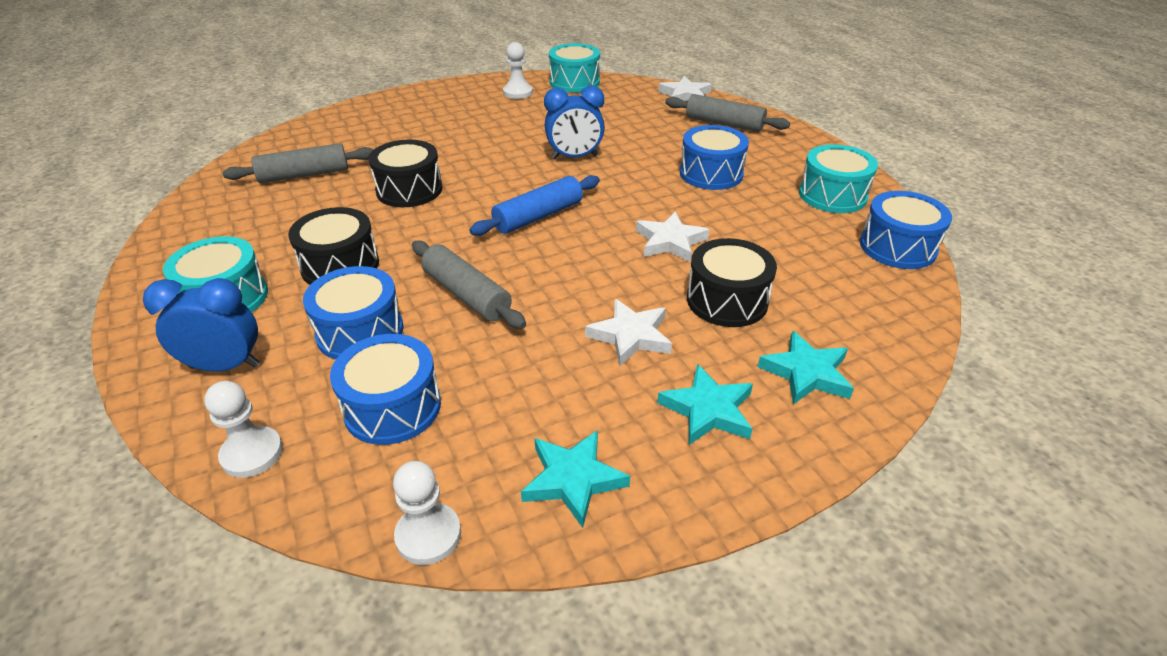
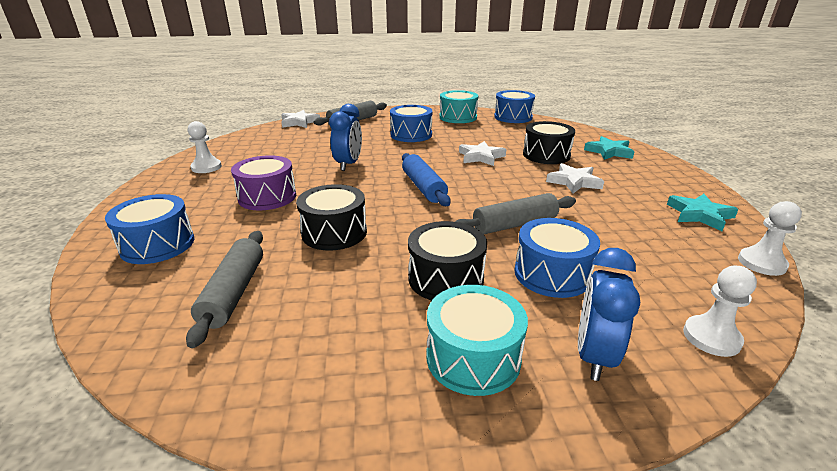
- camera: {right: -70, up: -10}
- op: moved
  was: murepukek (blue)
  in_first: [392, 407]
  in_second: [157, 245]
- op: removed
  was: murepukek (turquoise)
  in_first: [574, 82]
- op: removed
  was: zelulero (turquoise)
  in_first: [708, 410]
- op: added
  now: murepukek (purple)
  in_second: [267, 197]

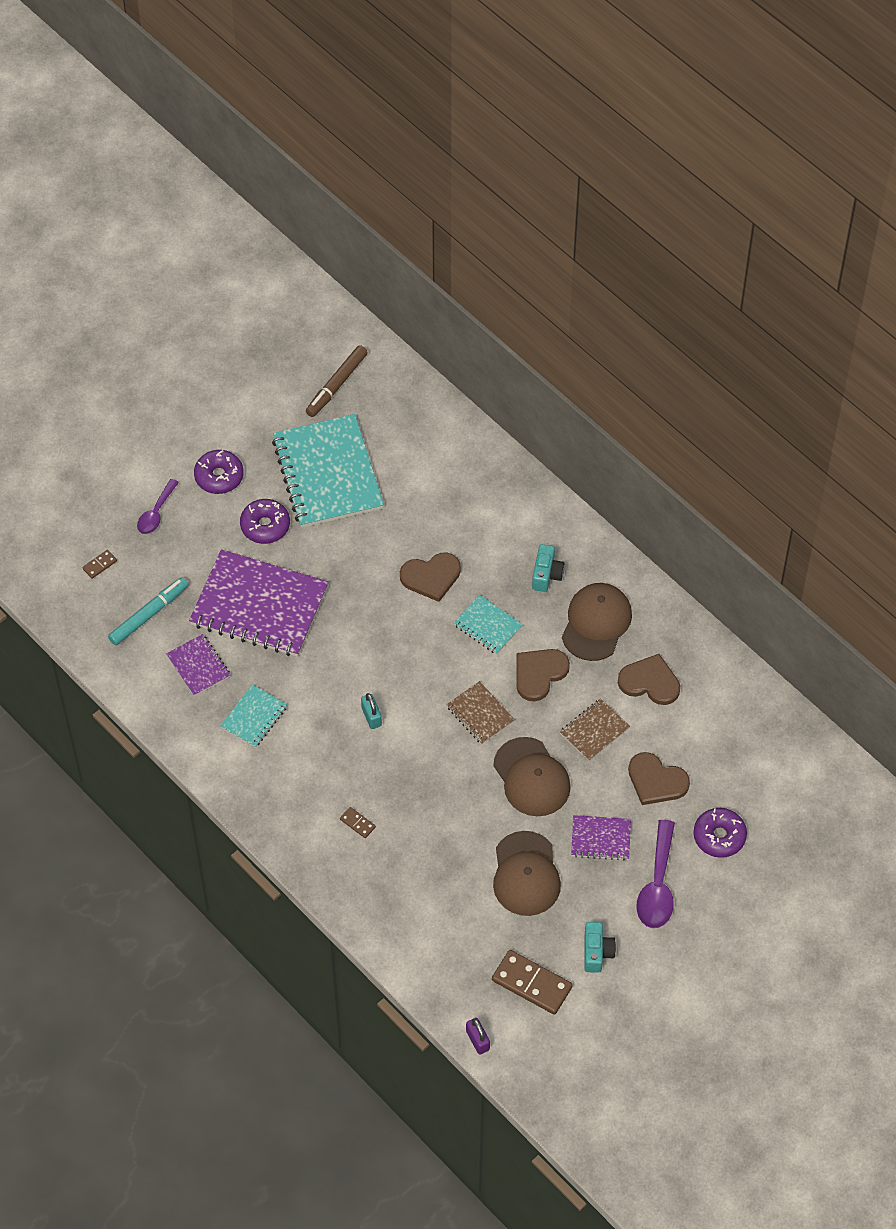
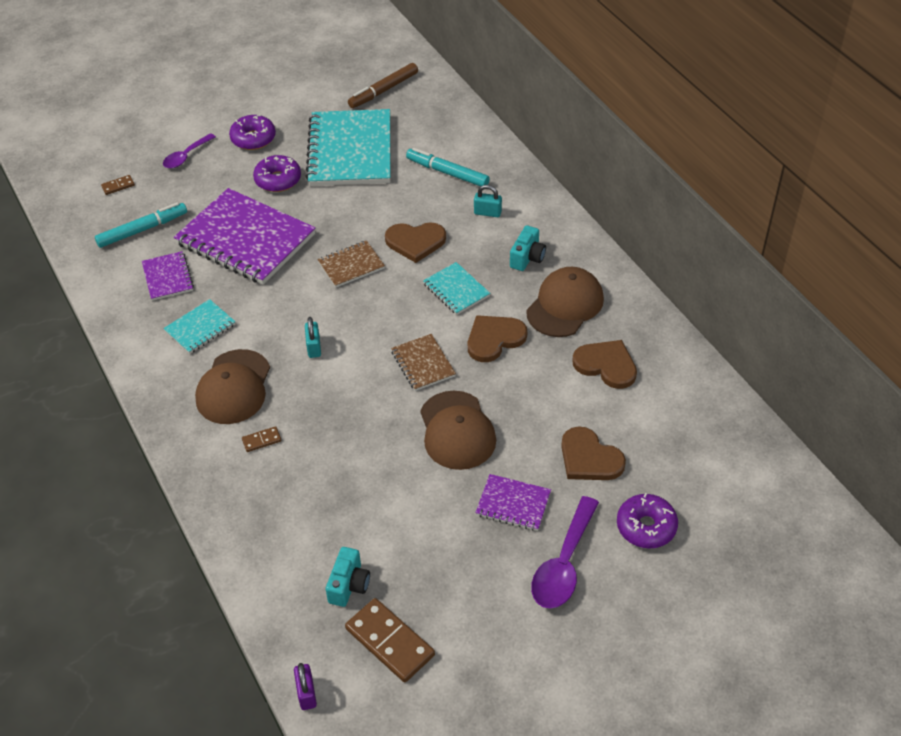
- camera: {right: 15, up: -10}
- op: turned
  was: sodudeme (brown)
  in_first: [357, 823]
  in_second: [261, 440]
  clockwise: -75
- op: moved
  was: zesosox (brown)
  in_first: [526, 874]
  in_second: [233, 387]
- op: moved
  was: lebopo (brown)
  in_first: [594, 731]
  in_second: [351, 265]
- op: moved
  was: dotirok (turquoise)
  in_first: [597, 952]
  in_second: [349, 585]
- op: added
  now: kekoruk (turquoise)
  in_second: [447, 173]
- op: added
  now: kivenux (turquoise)
  in_second: [487, 213]

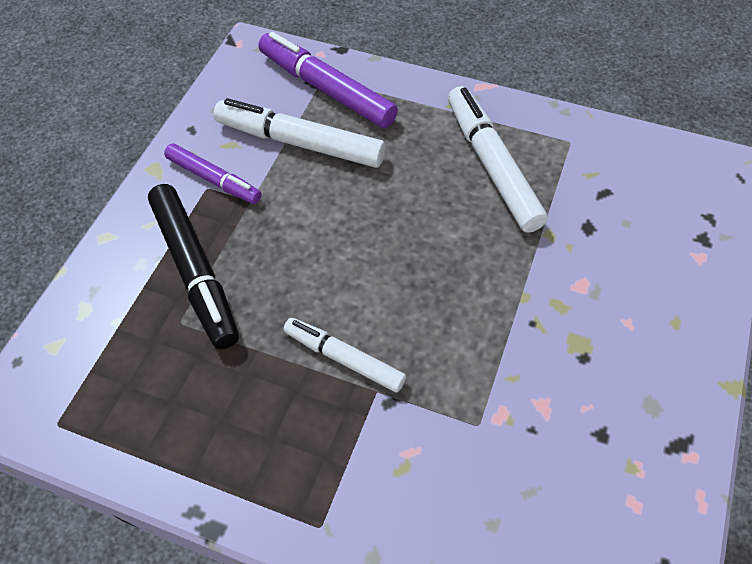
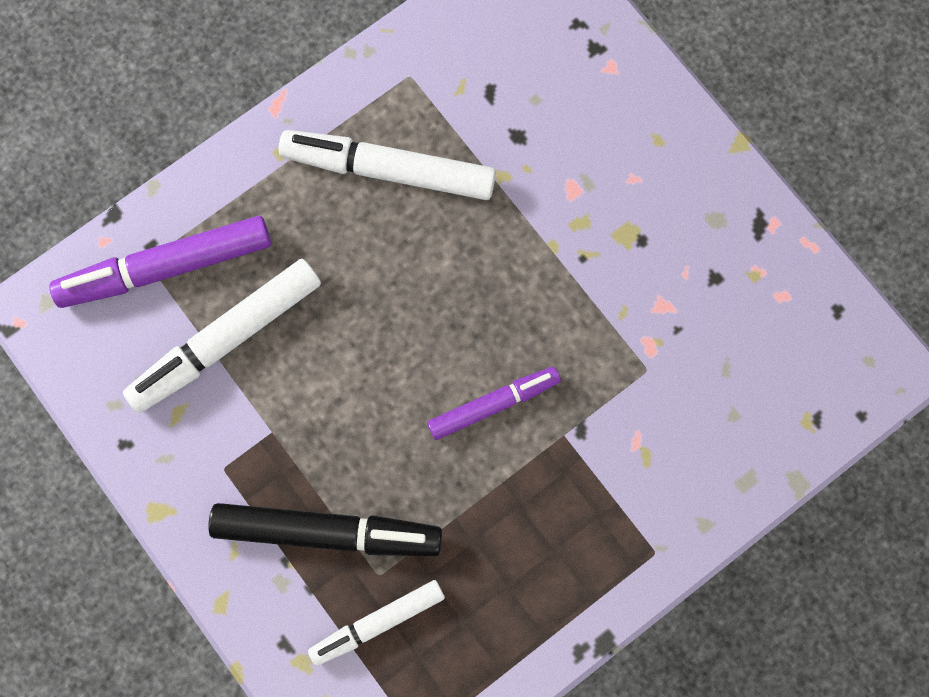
- camera: {right: -60, up: 20}
- op: moved
  was: kekoruk (purple)
  in_first: [214, 180]
  in_second: [493, 404]
- op: moved
  was: kekoruk (white)
  in_first: [344, 358]
  in_second: [377, 622]

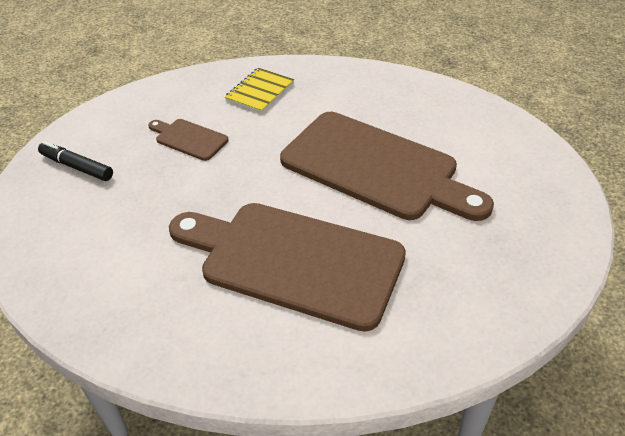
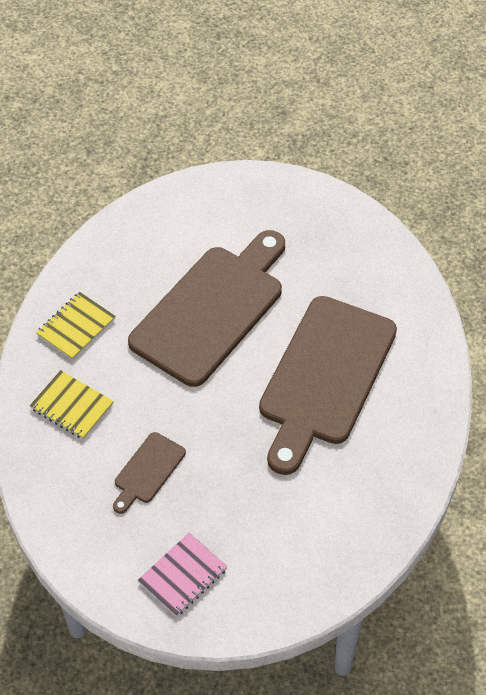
- camera: {right: -90, up: 10}
- op: replaced
  was: kekoruk (black)
  now: lebopo (pink)
  in_first: [77, 167]
  in_second: [183, 576]
- op: added
  now: lebopo (yellow)
  in_second: [76, 327]

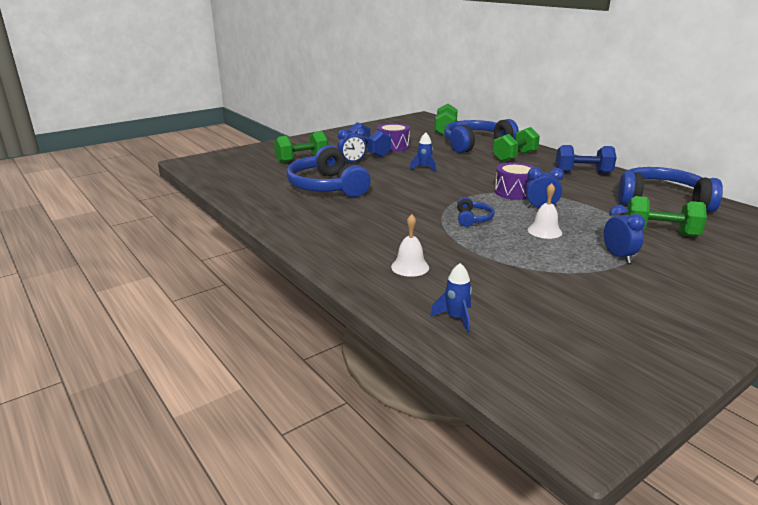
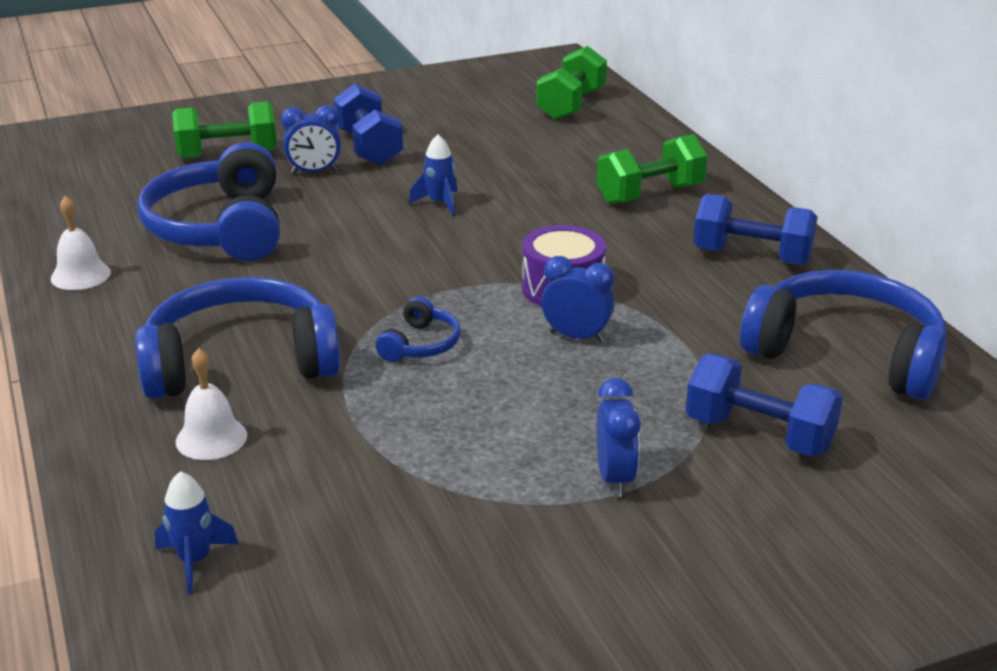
- camera: {right: 15, up: 5}
- op: removed
  was: murepukek (purple)
  in_first: [393, 146]
- op: moved
  was: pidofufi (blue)
  in_first: [475, 145]
  in_second: [240, 362]
- op: moved
  was: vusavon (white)
  in_first: [544, 231]
  in_second: [80, 275]
- op: recoloured
  was: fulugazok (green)
  now: fulugazok (blue)
  in_first: [660, 233]
  in_second: [759, 434]

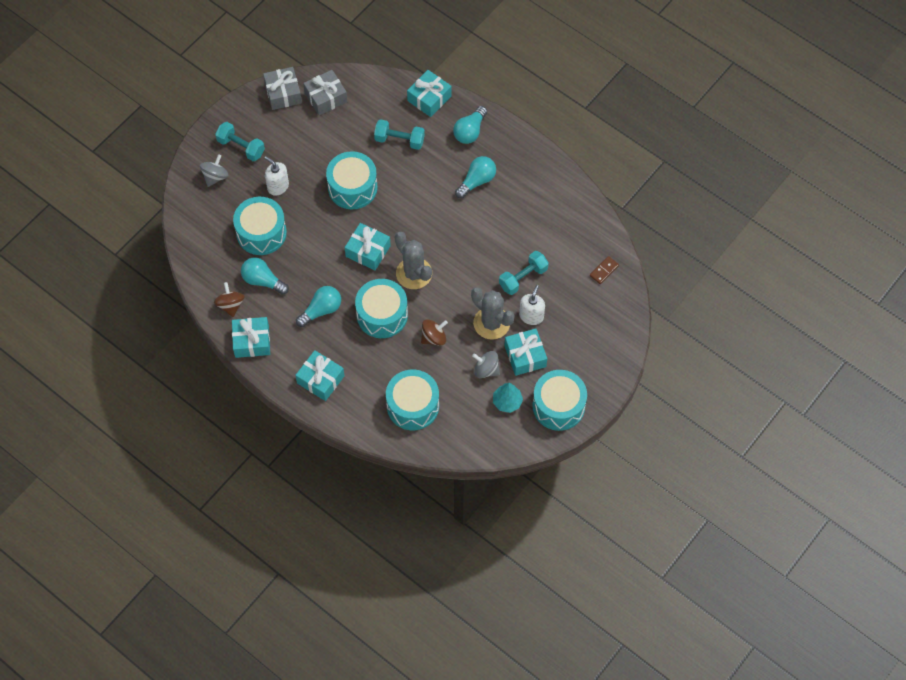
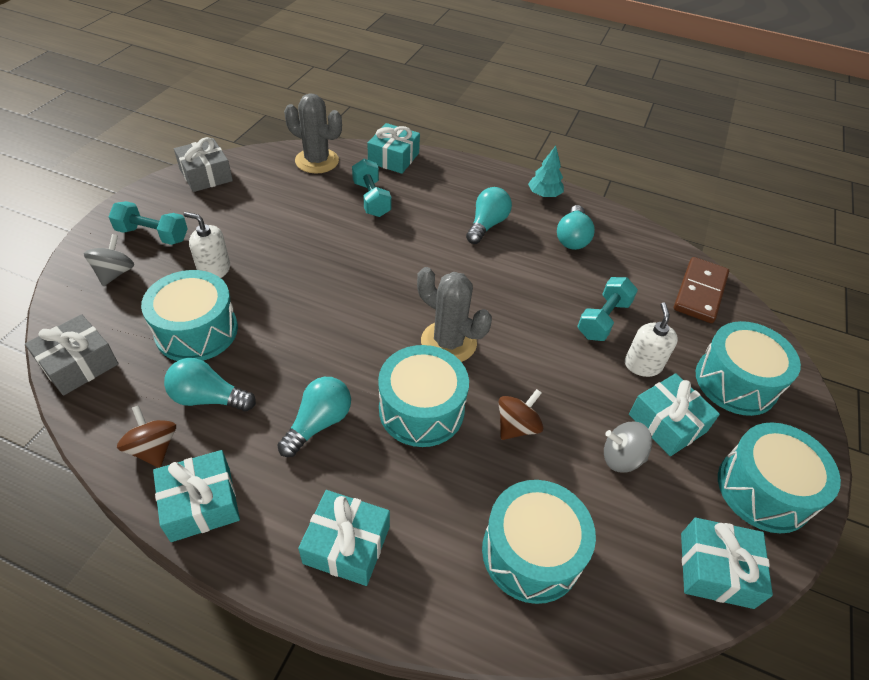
- camera: {right: -20, up: -15}
- op: moved
  was: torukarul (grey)
  in_first: [326, 97]
  in_second: [78, 364]
- op: moved
  was: murepukek (turquoise)
  in_first: [352, 187]
  in_second: [735, 382]
- op: moved
  was: torukarul (turquoise)
  in_first: [368, 251]
  in_second: [716, 570]
- op: turned
  was: fulugazok (turquoise)
  in_first: [399, 140]
  in_second: [371, 199]
  clockwise: 75
- op: moved
  was: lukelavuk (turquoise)
  in_first: [470, 131]
  in_second: [572, 238]
- op: moved
  was: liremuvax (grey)
  in_first: [491, 323]
  in_second: [317, 161]
- op: moved
  was: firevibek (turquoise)
  in_first: [507, 402]
  in_second: [544, 194]
- op: resized
  was: sodudeme (brown)
  in_first: [604, 271]
  in_second: [699, 292]
  ratio: 1.94

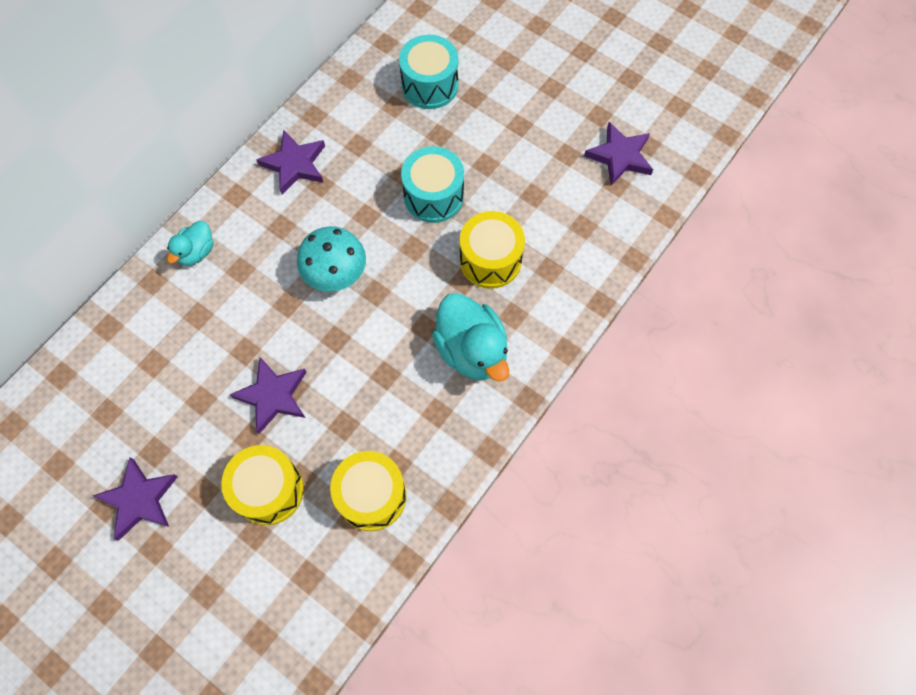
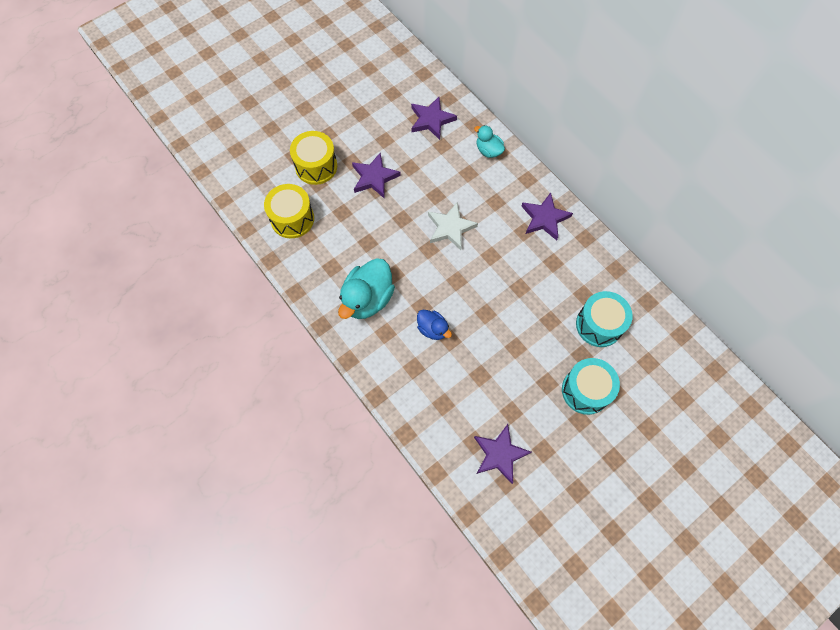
- camera: {right: 105, up: 0}
- op: moved
  was: zelulero (purple)
  in_first: [139, 500]
  in_second: [431, 120]
- op: replaced
  was: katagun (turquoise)
  now: zelulero (white)
  in_first: [335, 273]
  in_second: [450, 228]
- op: moved
  was: murepukek (turquoise)
  in_first: [433, 196]
  in_second: [585, 390]
- op: turned
  was: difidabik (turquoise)
  in_first: [472, 350]
  in_second: [367, 299]
  clockwise: -45
- op: replaced
  was: murepukek (yellow)
  now: difidabik (blue)
  in_first: [490, 260]
  in_second: [433, 329]

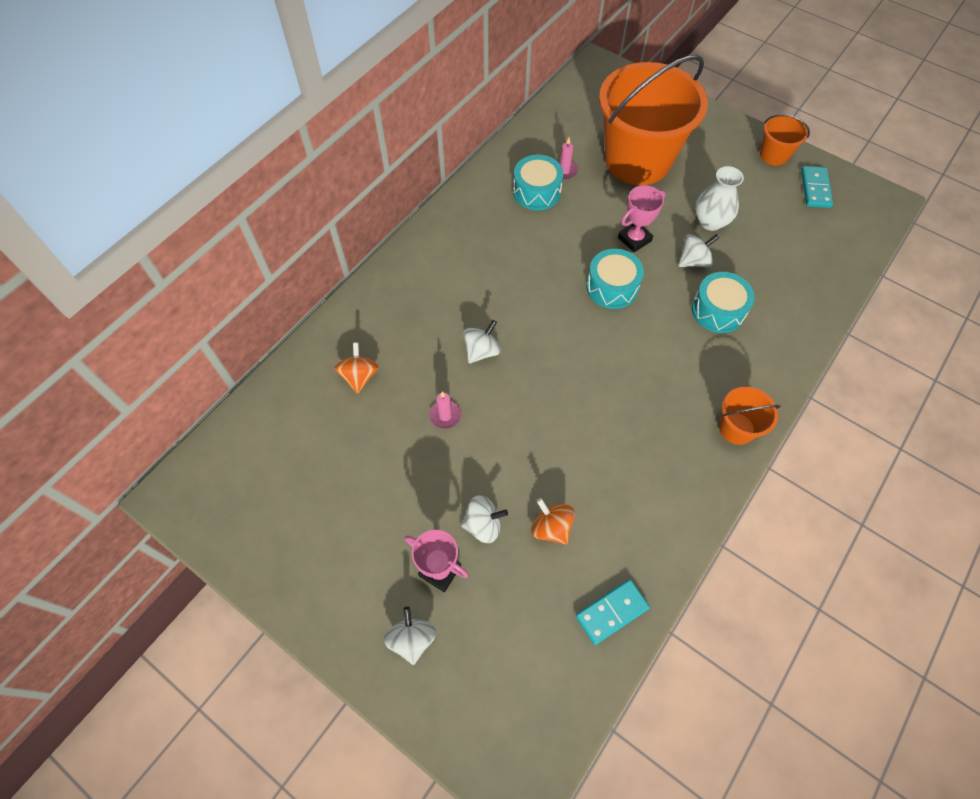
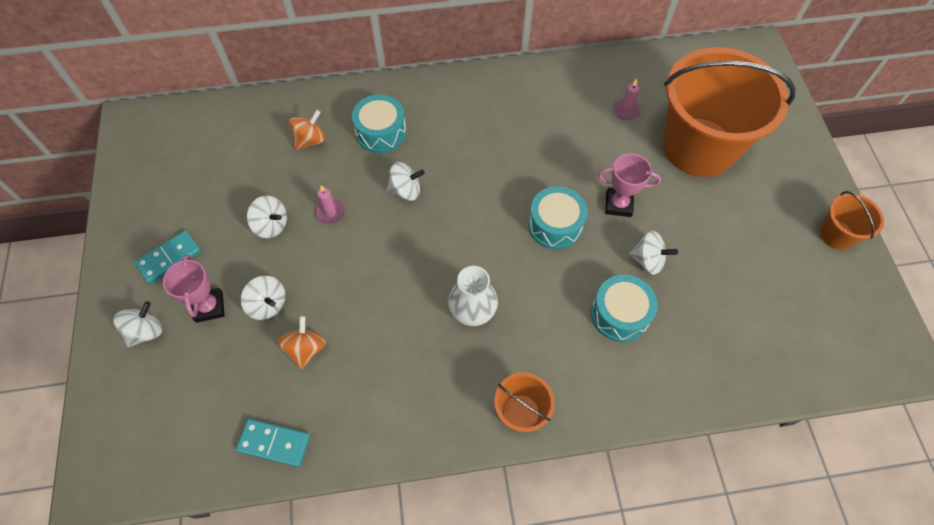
- camera: {right: 45, up: 0}
- op: moved
  was: murepukek (turquoise)
  in_first: [537, 192]
  in_second: [381, 132]
- op: moved
  was: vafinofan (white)
  in_first: [710, 222]
  in_second: [472, 311]
- op: moved
  was: sodudeme (turquoise)
  in_first: [815, 189]
  in_second: [169, 258]
- op: added
  now: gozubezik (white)
  in_second: [271, 225]

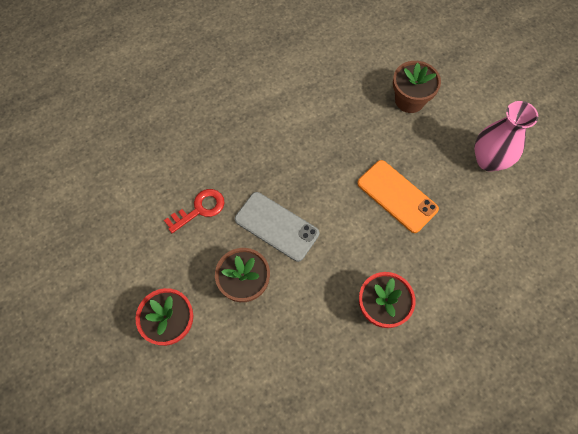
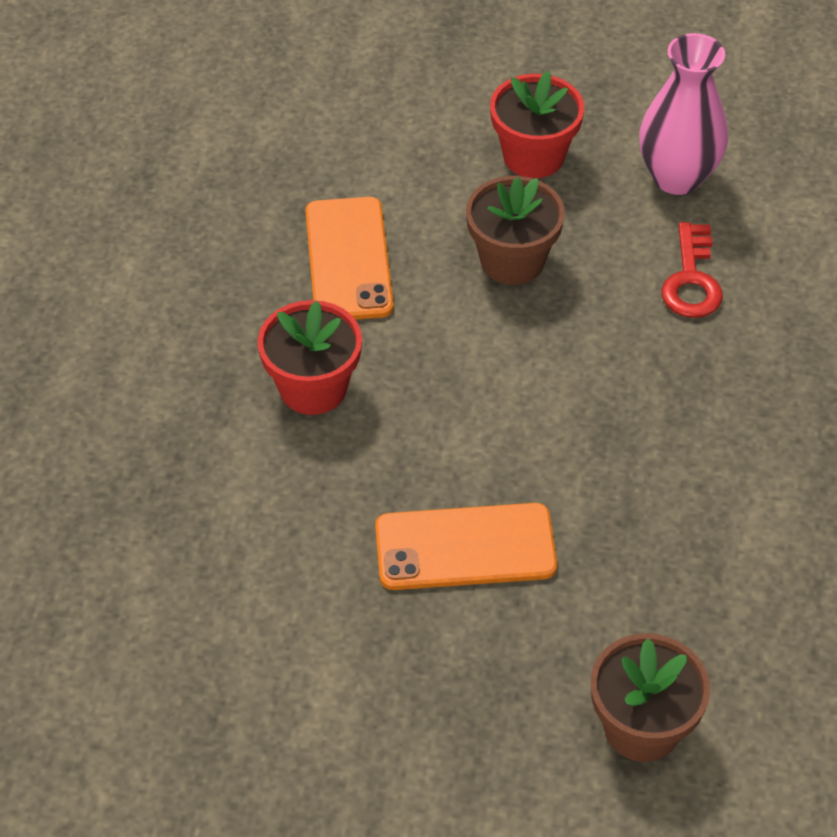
- camera: {right: 130, up: -15}
- op: removed
  was: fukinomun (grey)
  in_first: [276, 226]
- op: moved
  was: vafinofan (pink)
  in_first: [488, 160]
  in_second: [677, 177]
- op: added
  now: fukinomun (orange)
  in_second: [348, 259]

